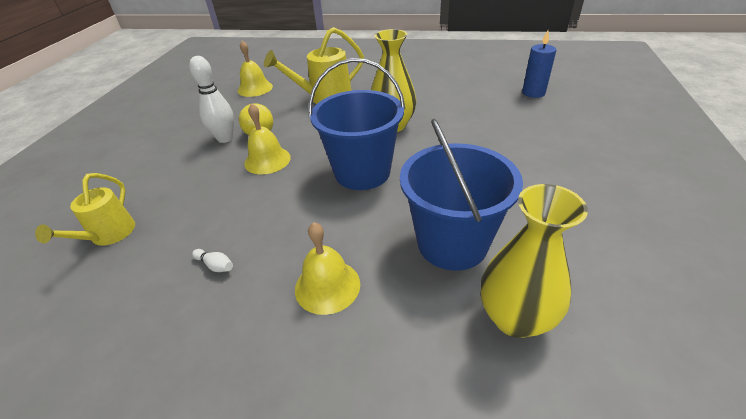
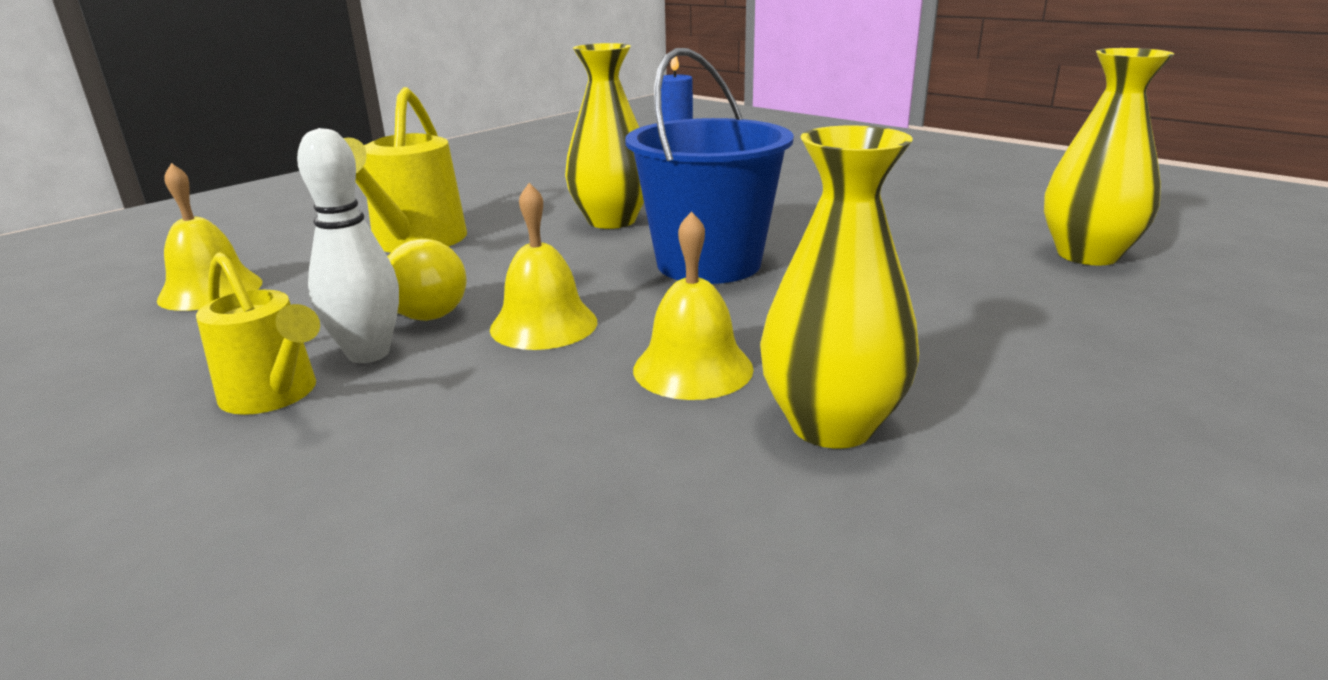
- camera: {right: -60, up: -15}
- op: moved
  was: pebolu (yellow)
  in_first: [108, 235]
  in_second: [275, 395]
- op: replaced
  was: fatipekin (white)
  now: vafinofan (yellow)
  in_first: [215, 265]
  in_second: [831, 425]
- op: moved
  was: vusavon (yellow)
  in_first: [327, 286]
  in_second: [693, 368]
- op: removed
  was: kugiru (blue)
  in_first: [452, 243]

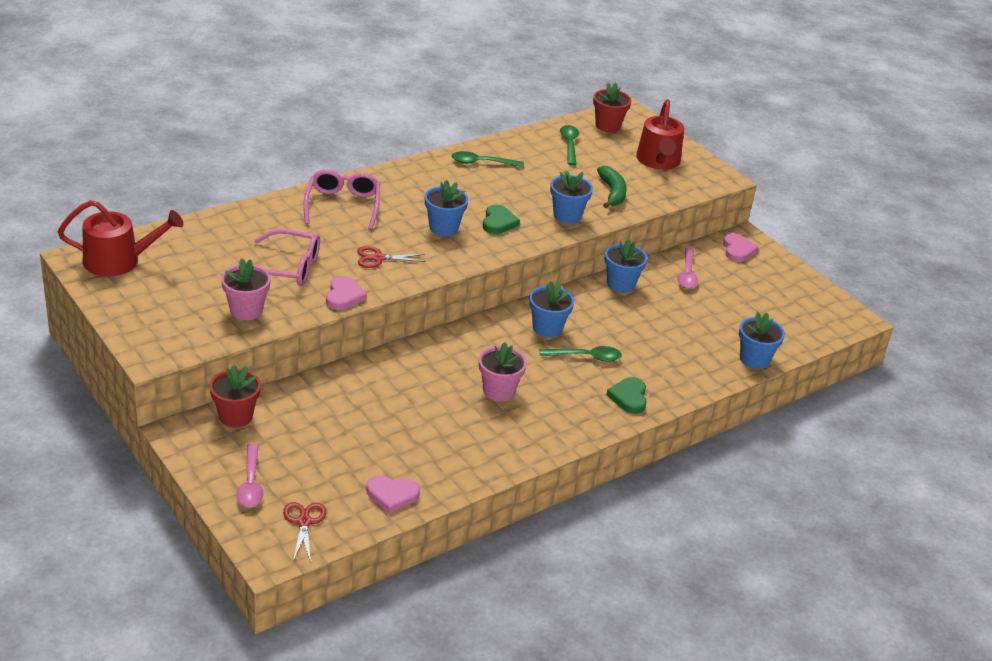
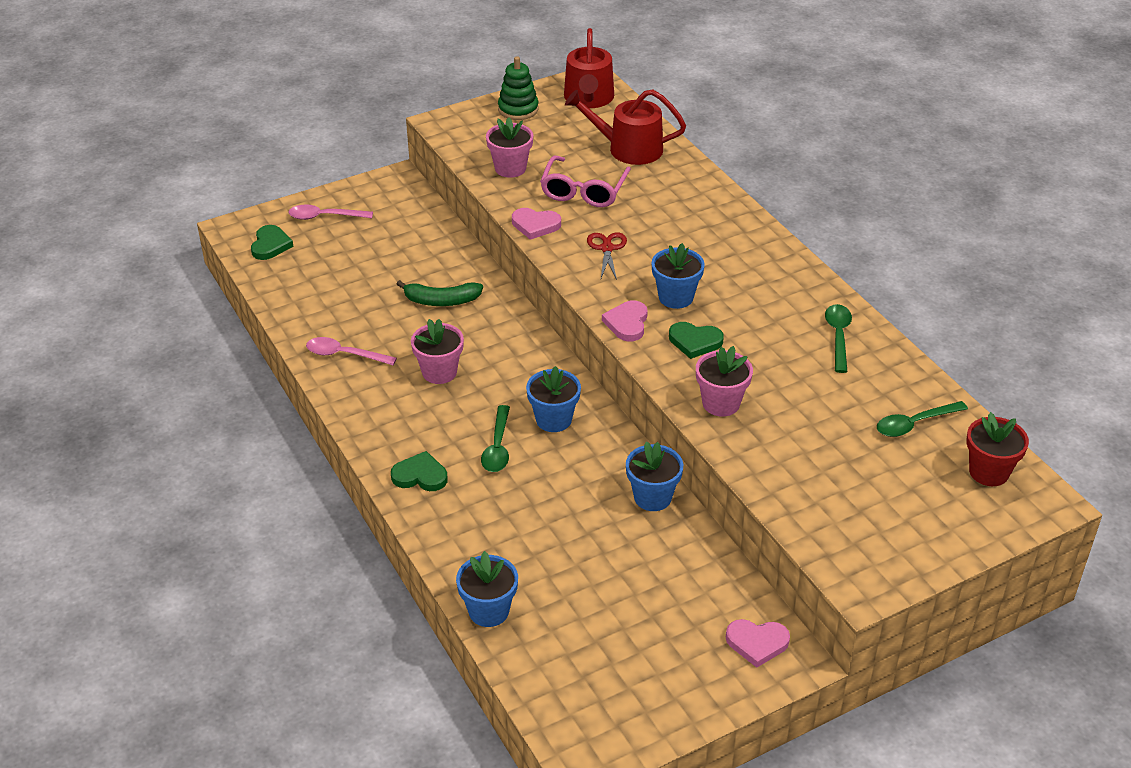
- camera: {right: 100, up: 5}
- op: removed
  was: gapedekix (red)
  in_first: [235, 416]
- op: replaced
  was: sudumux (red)
  now: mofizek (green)
  in_first: [304, 522]
  in_second: [270, 245]
- op: removed
  was: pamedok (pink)
  in_first: [342, 206]
- op: moved
  was: mofizek (pink)
  in_first: [392, 495]
  in_second: [627, 323]
- op: recoloured
  was: gapedekix (blue)
  now: gapedekix (pink)
  in_first: [567, 216]
  in_second: [721, 403]
- op: turned
  was: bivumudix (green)
  in_first: [569, 145]
  in_second: [914, 424]
  clockwise: 150
- op: moved
  was: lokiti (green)
  in_first: [612, 193]
  in_second: [441, 301]
- op: moved
  was: pebolu (red)
  in_first: [658, 161]
  in_second: [628, 149]
- op: moved
  was: bivumudix (pink)
  in_first: [687, 274]
  in_second: [344, 355]
- op: added
  now: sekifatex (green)
  in_second: [518, 109]

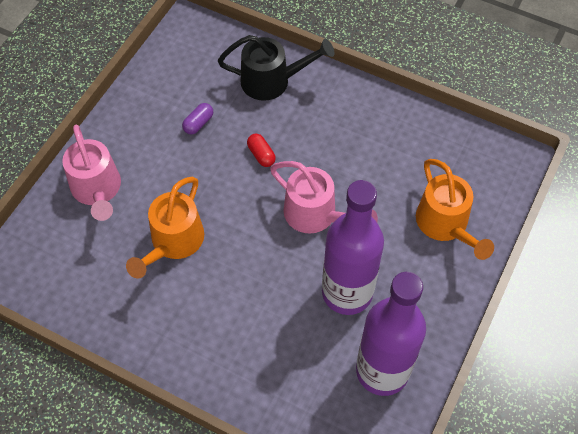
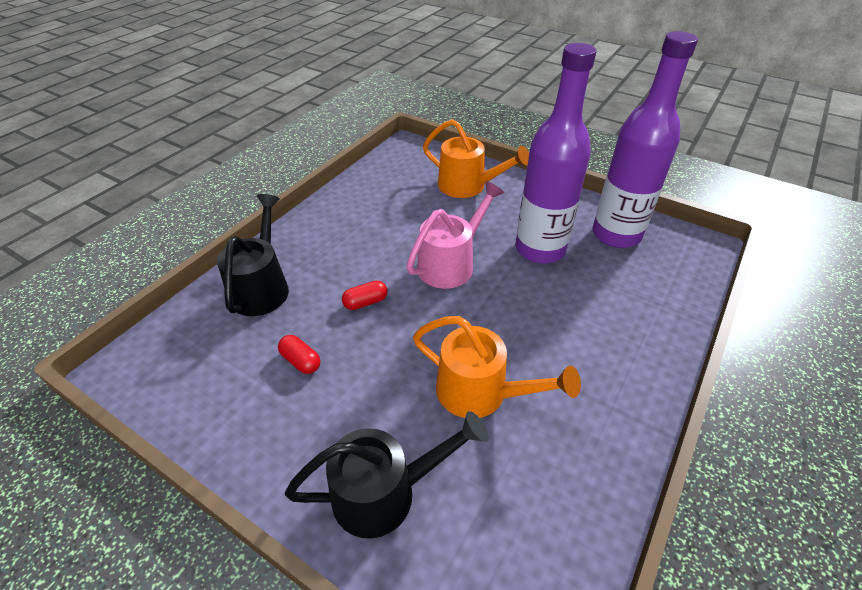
- camera: {right: -85, up: -15}
- op: recoloured
  was: pebolu (pink)
  now: pebolu (black)
  in_first: [97, 190]
  in_second: [386, 492]
- op: recoloured
  was: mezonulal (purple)
  now: mezonulal (red)
  in_first: [198, 123]
  in_second: [301, 361]
- op: turned
  was: pebolu (orange)
  in_first: [446, 225]
  in_second: [468, 186]
  clockwise: 45

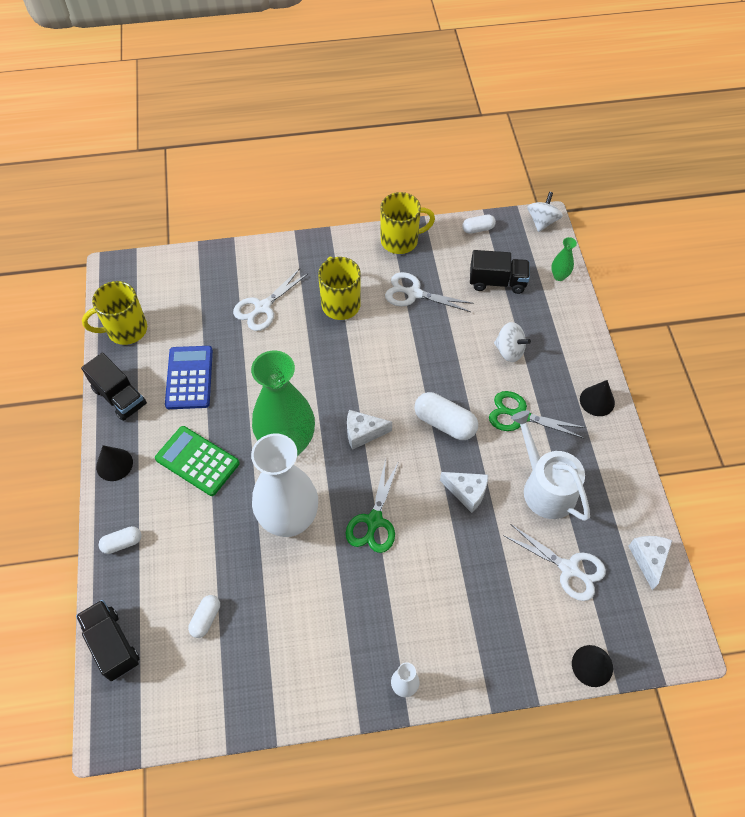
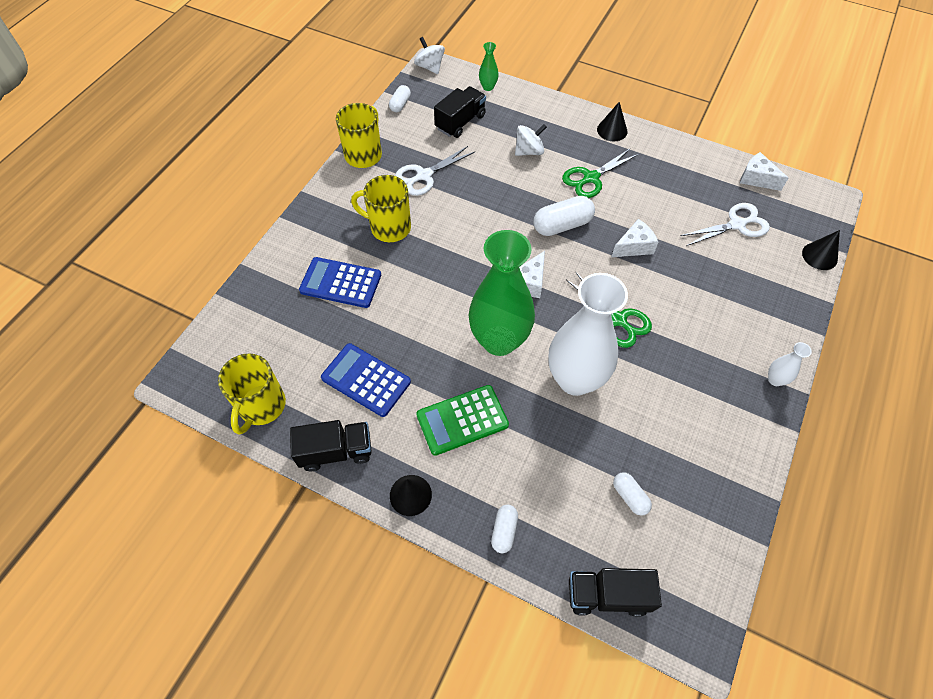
- camera: {right: -55, up: 0}
- op: replaced
  was: sudumux (white)
  now: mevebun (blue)
  in_first: [263, 307]
  in_second: [341, 283]
- op: removed
  was: pebolu (white)
  in_first: [545, 487]

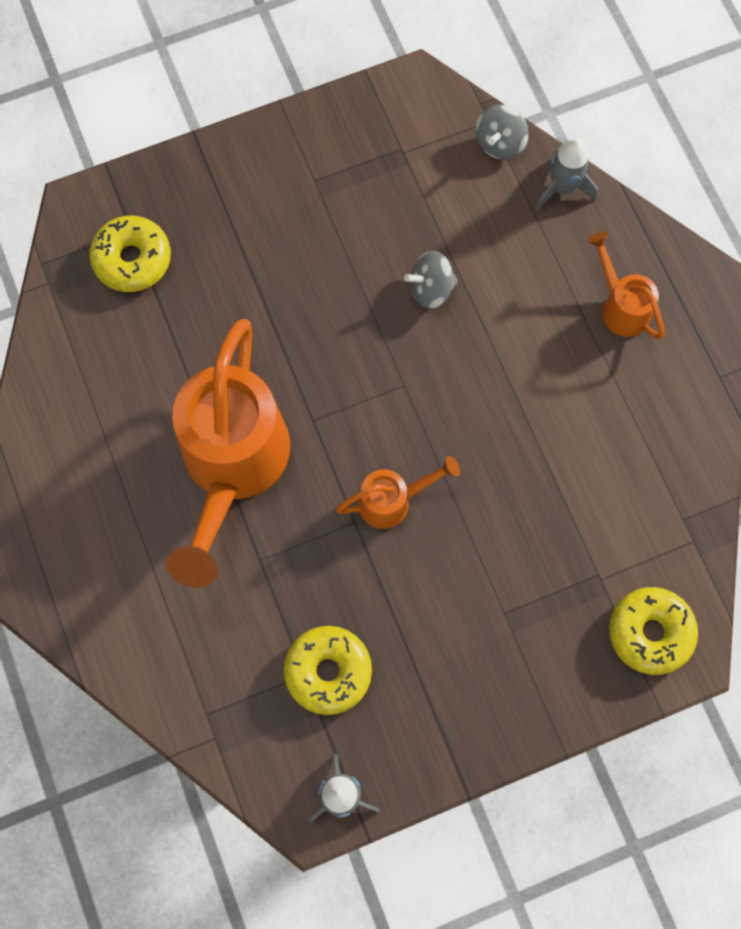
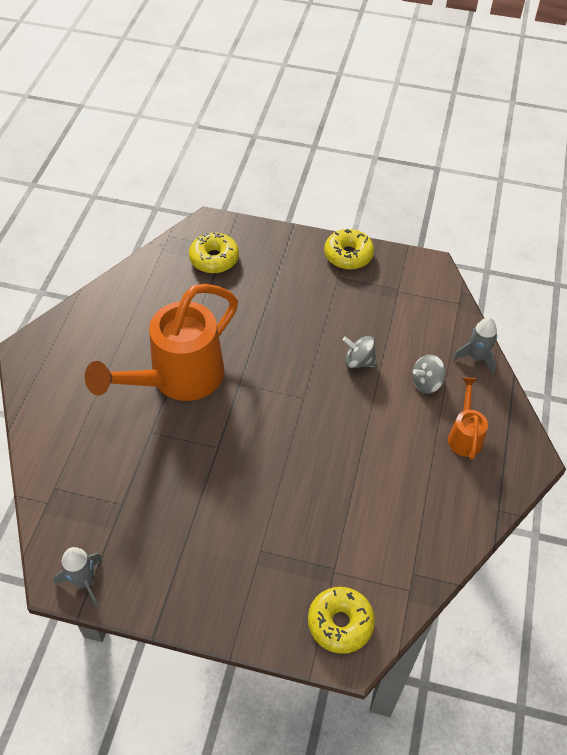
- camera: {right: 35, up: -20}
- op: moved
  was: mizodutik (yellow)
  in_first: [328, 671]
  in_second: [348, 255]
- op: removed
  was: pebolu (orange)
  in_first: [393, 501]
- op: moved
  was: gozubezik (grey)
  in_first: [499, 143]
  in_second: [426, 383]

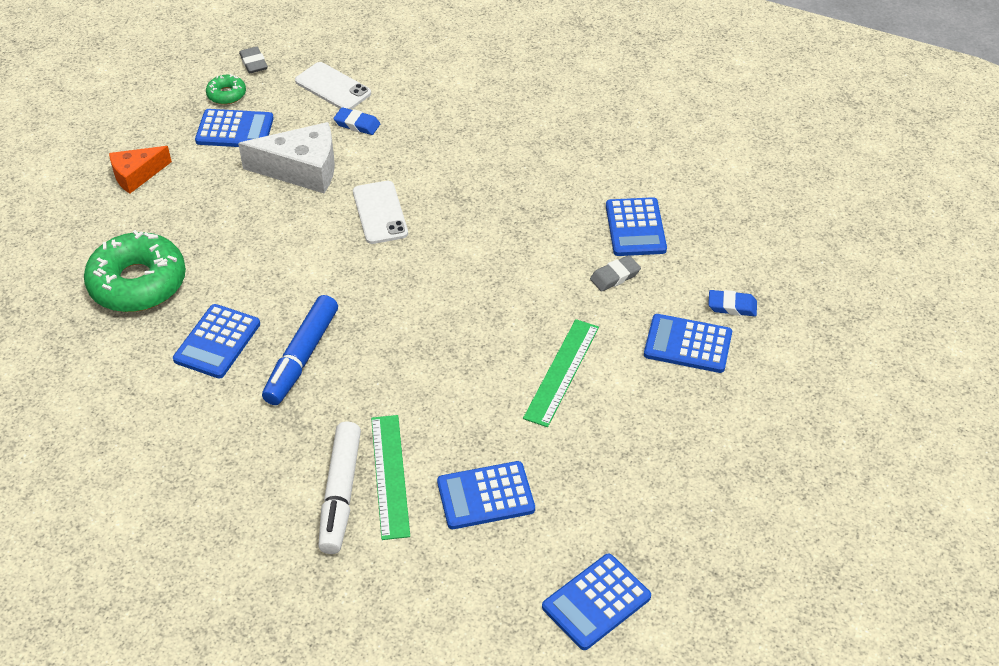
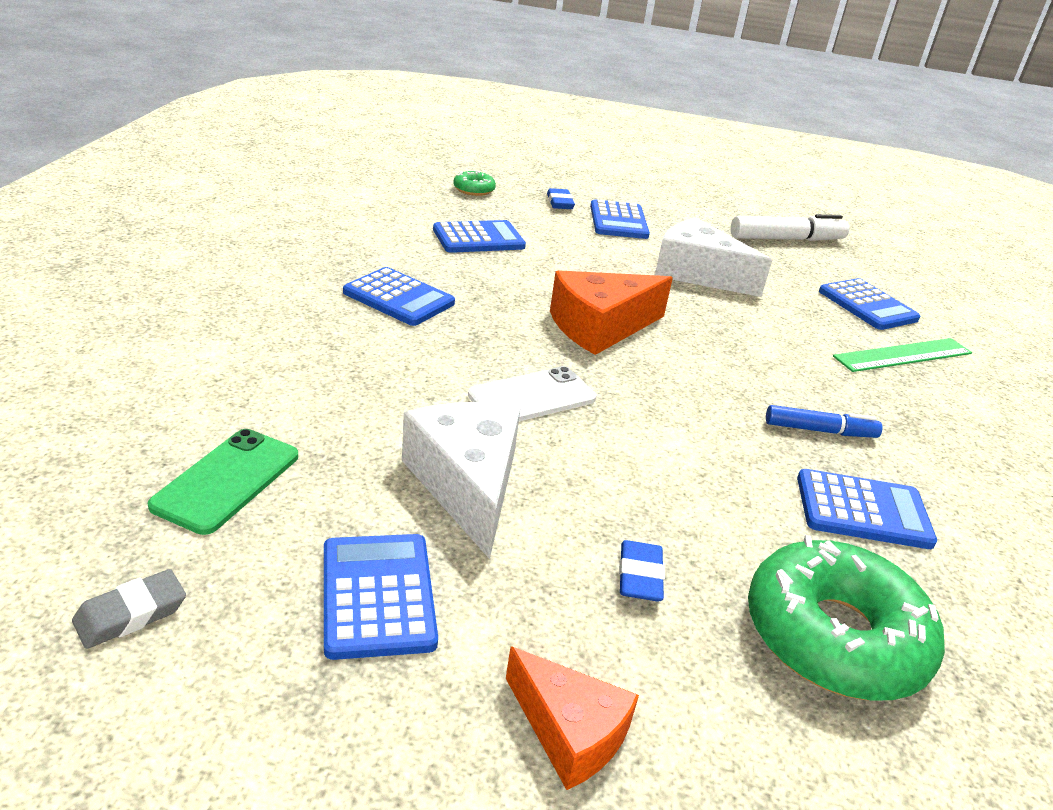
- camera: {right: -110, up: -15}
- op: moved
  was: mizodutik (green)
  in_first: [226, 94]
  in_second: [474, 190]
- op: resized
  was: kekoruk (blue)
  in_first: [302, 357]
  in_second: [820, 430]
  ratio: 0.62
- op: recoloured
  was: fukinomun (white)
  now: fukinomun (green)
  in_first: [333, 87]
  in_second: [227, 480]
- op: moved
  was: kekoruk (white)
  in_first: [340, 494]
  in_second: [786, 239]
- op: moved
  was: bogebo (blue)
  in_first: [357, 124]
  in_second: [640, 576]
- op: replaced
  was: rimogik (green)
  now: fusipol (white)
  in_first: [562, 372]
  in_second: [697, 273]
- op: moved
  was: mevebun (blue)
  in_first: [596, 602]
  in_second: [399, 298]
- op: removed
  was: bogebo (grey)
  in_first: [615, 276]
- op: added
  now: fusipol (orange)
  in_second: [600, 327]

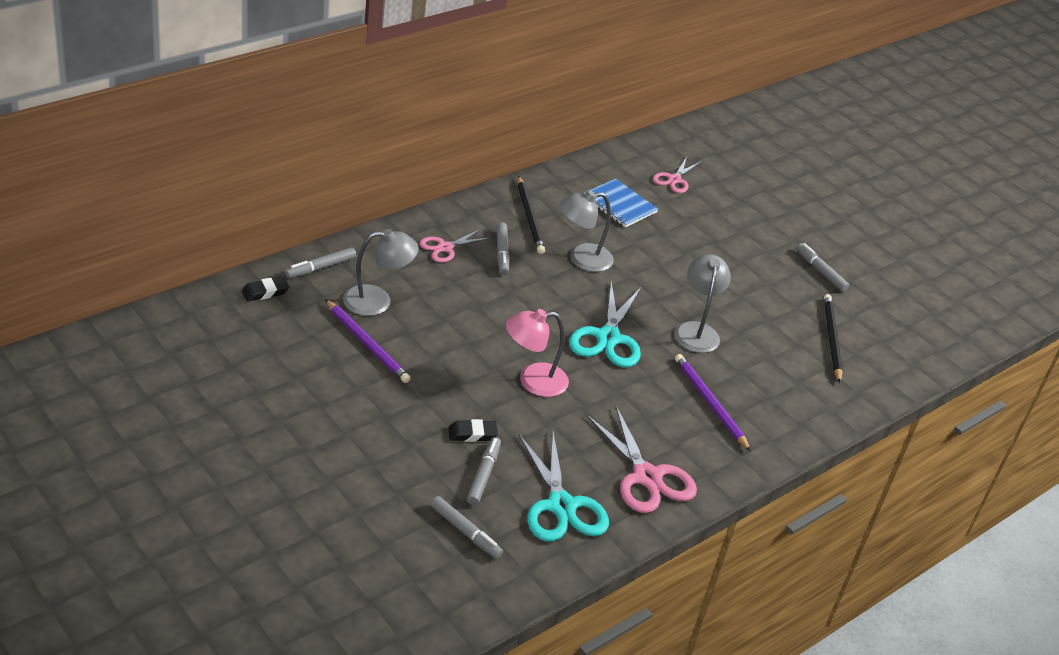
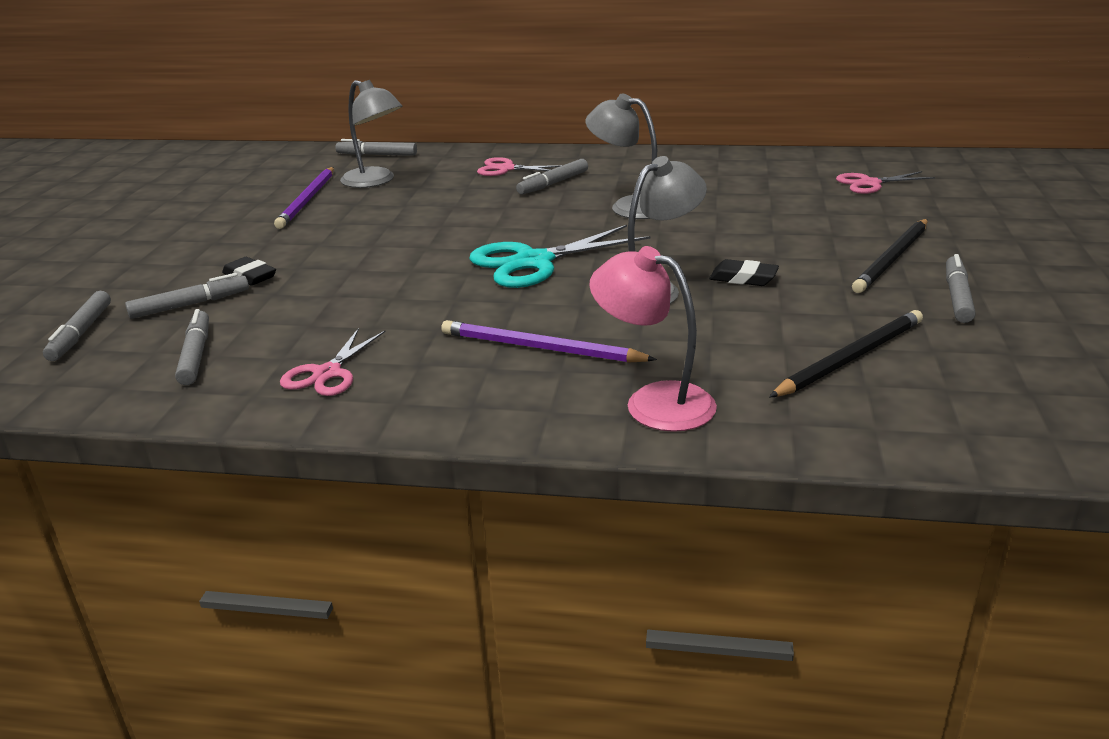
- camera: {right: 55, up: -10}
- op: moved
  was: bogebo (black)
  in_first: [265, 292]
  in_second: [743, 278]
- op: moved
  was: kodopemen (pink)
  in_first: [533, 381]
  in_second: [653, 402]
- op: moved
  was: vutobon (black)
  in_first: [529, 217]
  in_second: [892, 259]
- op: replaced
  was: sudumux (turquoise)
  now: kekoruk (grey)
  in_first: [561, 506]
  in_second: [196, 355]
- op: removed
  was: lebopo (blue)
  in_first: [619, 205]
- op: resized
  was: sudumux (pink)
  in_first: [646, 477]
  in_second: [327, 373]
  ratio: 0.6
- op: turned
  was: vutobon (purple)
  in_first: [710, 403]
  in_second: [540, 348]
  clockwise: -90

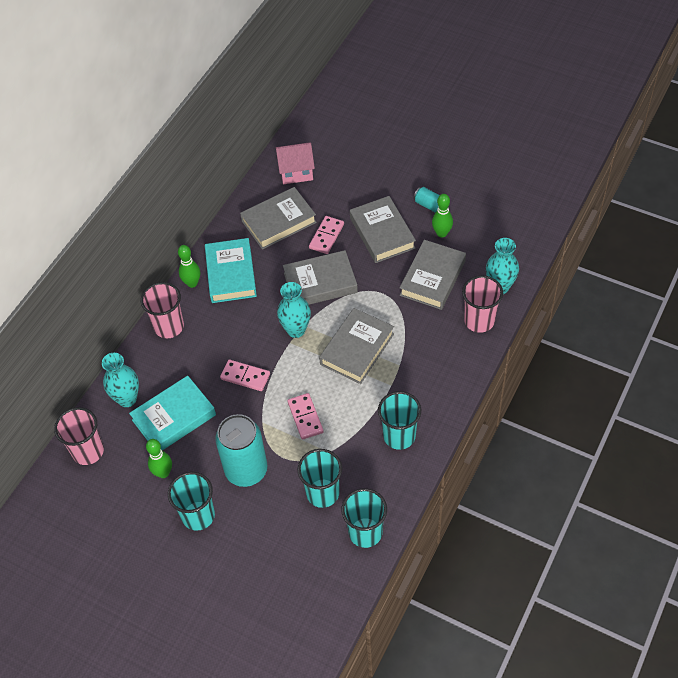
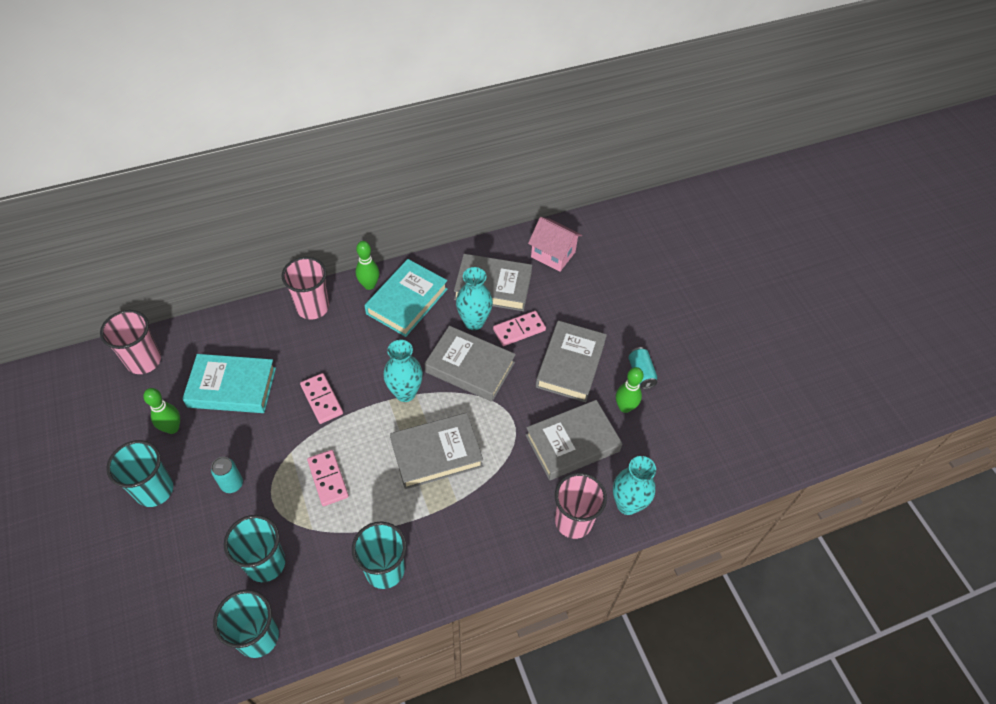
- camera: {right: 35, up: 0}
- op: moved
  was: vafinofan (turquoise)
  in_first: [127, 399]
  in_second: [474, 322]
- op: resized
  was: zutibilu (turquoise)
  in_first: [246, 470]
  in_second: [232, 484]
  ratio: 0.46
- op: turned
  was: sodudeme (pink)
  in_first: [305, 417]
  in_second: [328, 479]
  clockwise: -45

